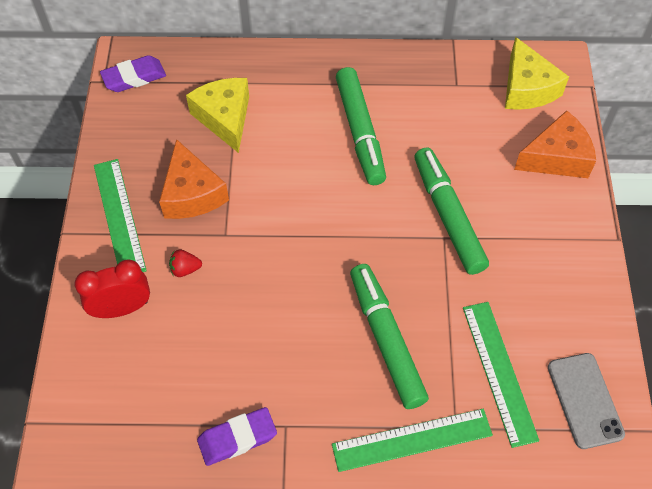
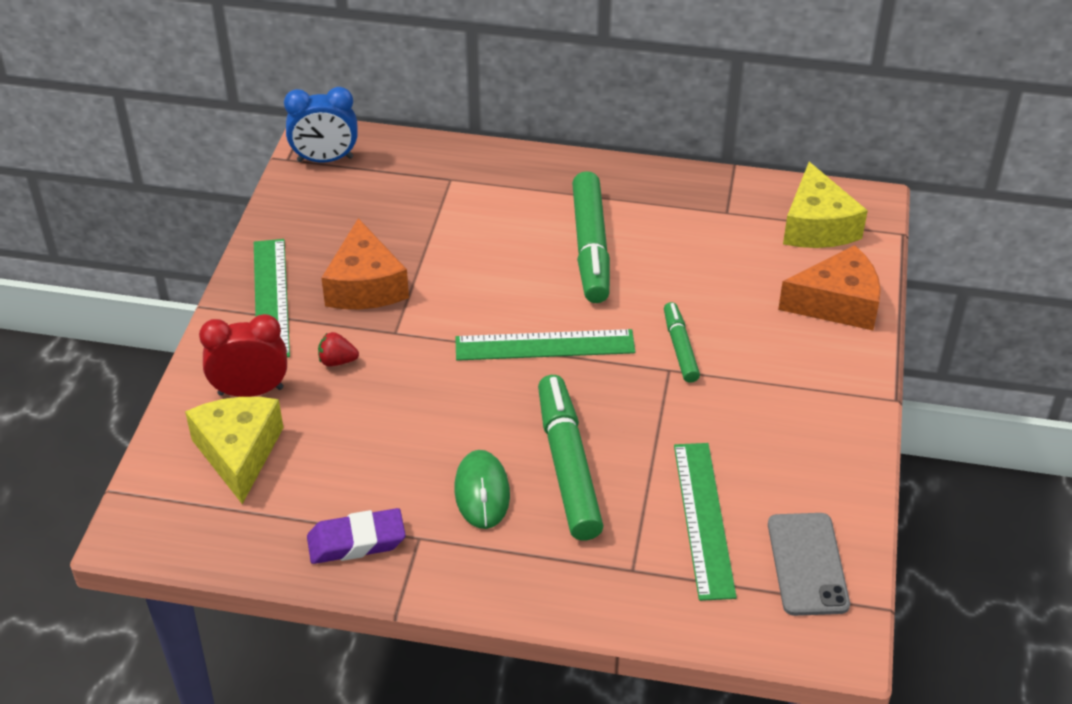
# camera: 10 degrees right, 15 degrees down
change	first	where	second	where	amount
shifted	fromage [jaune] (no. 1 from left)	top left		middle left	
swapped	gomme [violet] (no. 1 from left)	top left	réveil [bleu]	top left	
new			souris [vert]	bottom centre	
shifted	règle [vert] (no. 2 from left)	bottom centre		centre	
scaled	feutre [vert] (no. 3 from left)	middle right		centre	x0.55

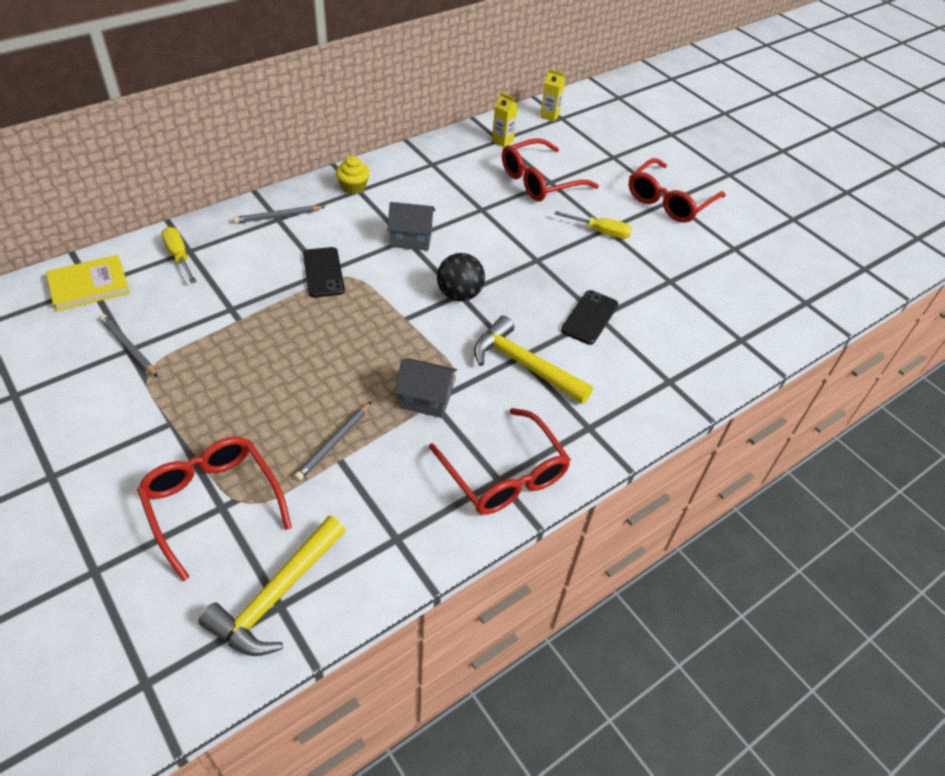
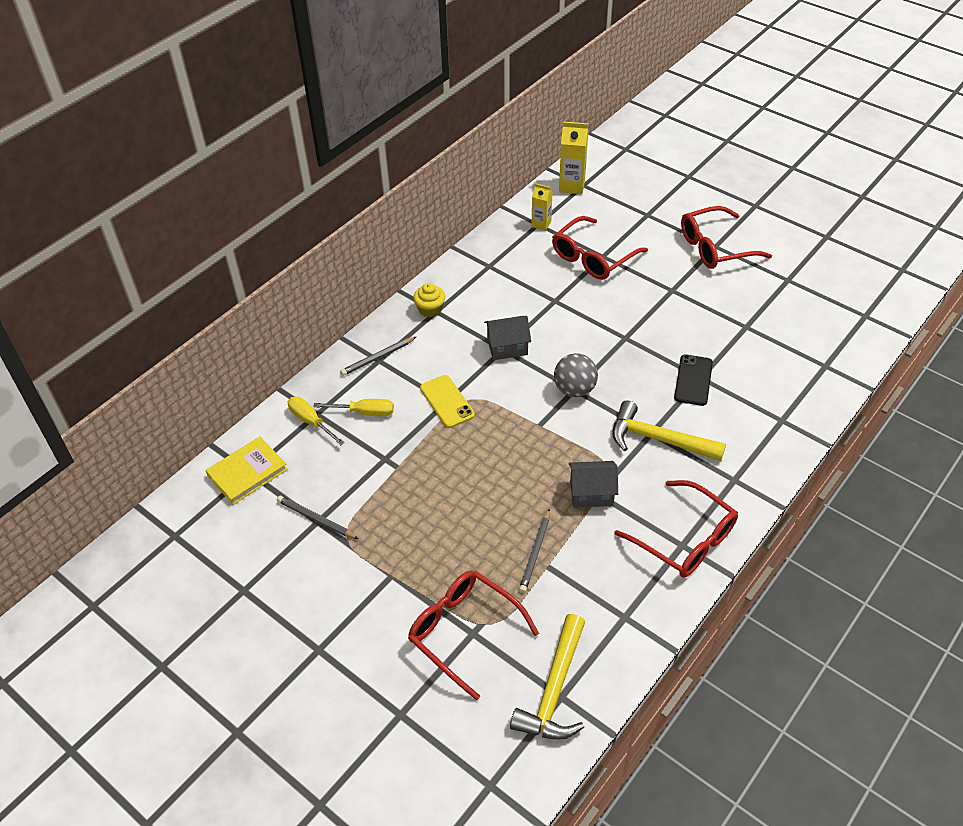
# camera: 10 degrees left, 0 degrees up
change	first	where	second	where	amount
shifted	tournevis [jaune] (no. 2 from left)	top centre		centre	
repainted	téléphone [noir] (no. 1 from left)	centre	téléphone [jaune]	centre	
repainted	balle [noir]	centre	balle [gris]	centre	
scaled	brique de lait [jaune] (no. 2 from left)	top centre		top centre	x1.59
rotated	lunettes [rouge] (no. 4 from left)	top right		top right	45 degrees clockwise

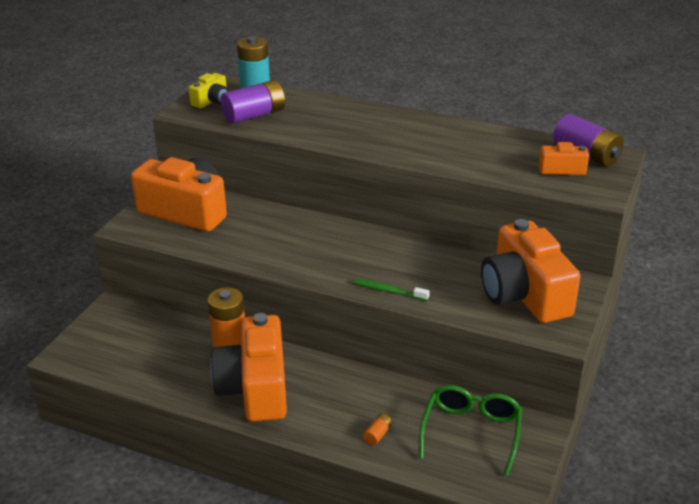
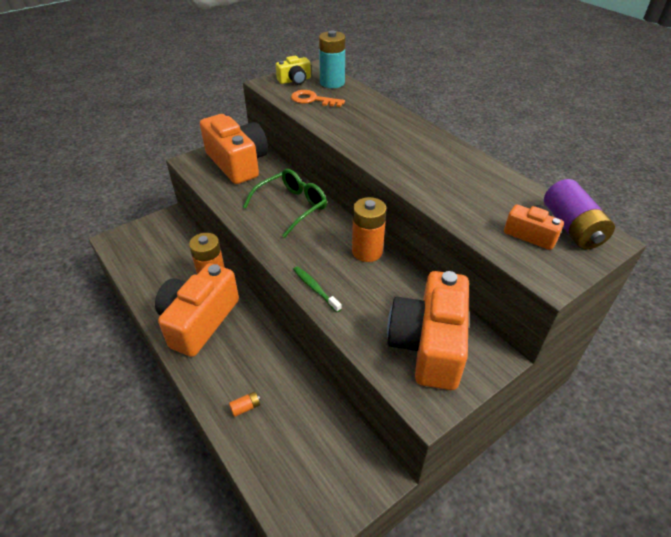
# camera: 30 degrees right, 10 degrees up
change	first	where	second	where	amount
shifted	lunettes [vert]	bottom right		centre	
swapped	pile [violet] (no. 1 from left)	top centre	clé [orange]	top centre	
new			pile [orange] (no. 3 from left)	centre	

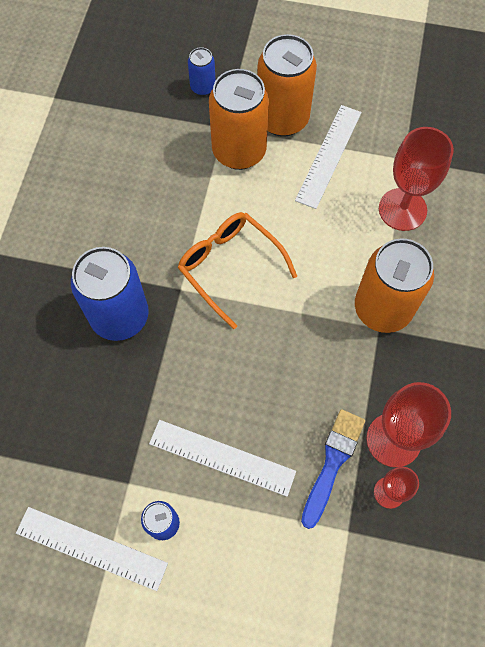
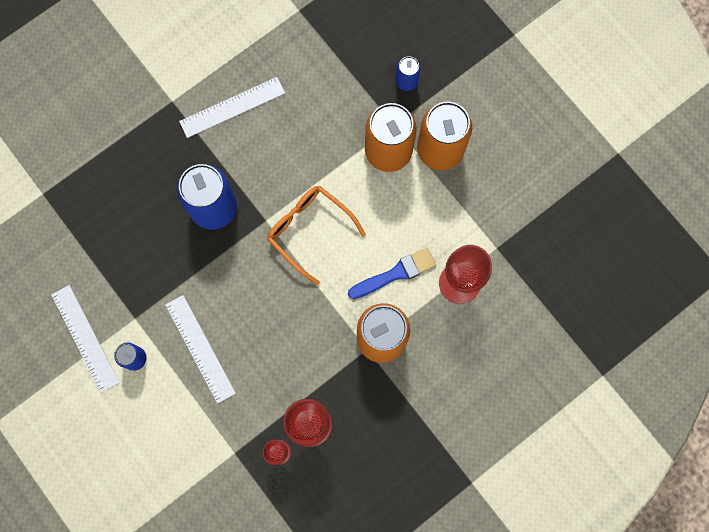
# camera: 40 degrees right, 10 degrees up
change	first	where	second	where	amount
shifted	règle [blanc] (no. 3 from left)	top right		top left	
rotated	lunettes [orange]	centre		centre	45 degrees counterclockwise
shifted	pinceau [bleu]	bottom right		centre	

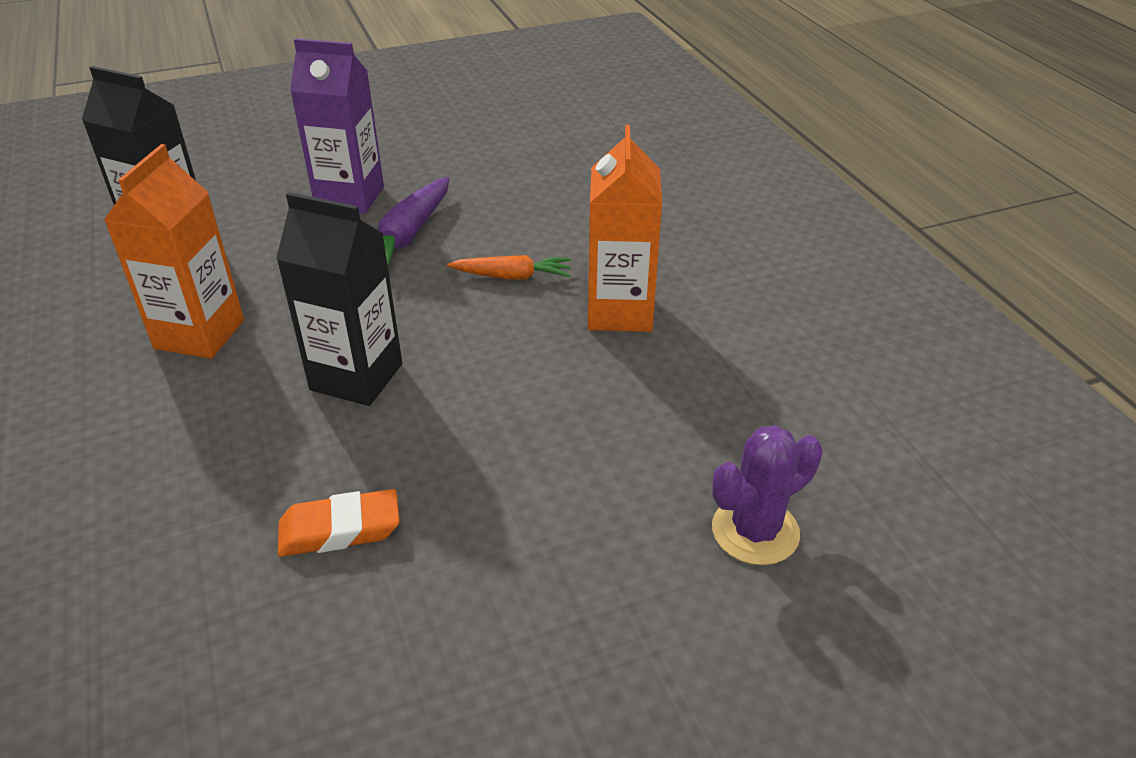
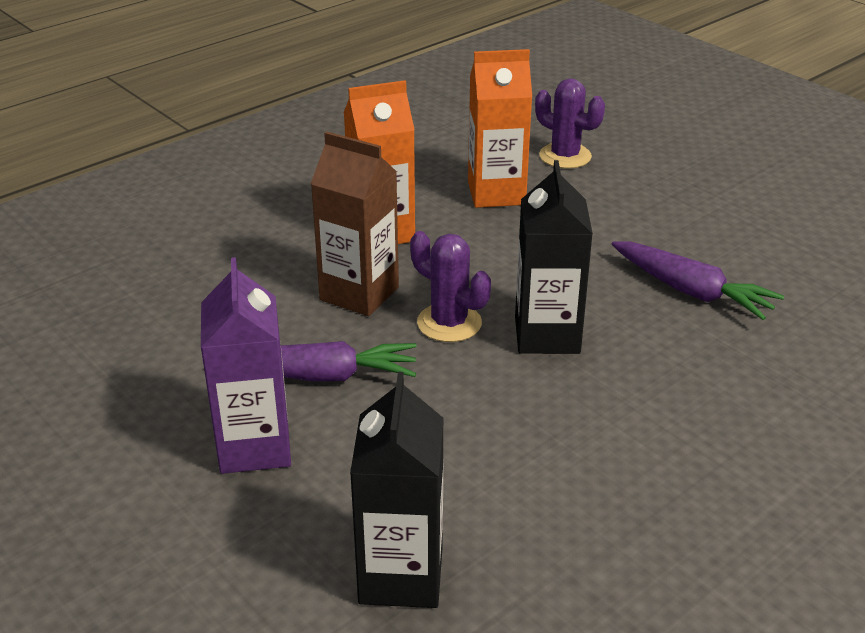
# camera: 110 degrees left, 5 degrees down
change	first	where	second	where	amount
swapped	carotte [orange]	centre	brique de lait [marron]	centre	
new			cactus [violet] (no. 1 from left)	centre	
shifted	brique de lait [orange] (no. 1 from left in the first image)	top left	brique de lait [orange] (no. 2 from left)	top centre	
swapped	gomme [orange]	bottom left	carotte [violet] (no. 2 from left)	middle right	

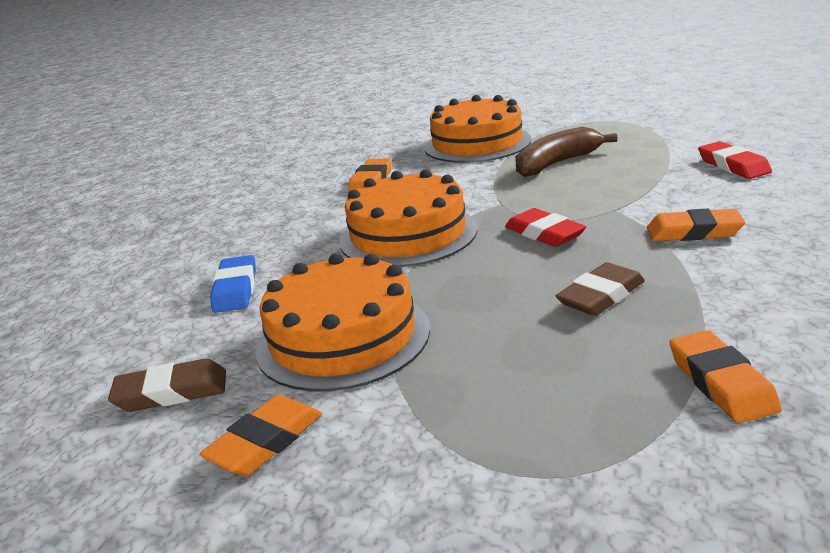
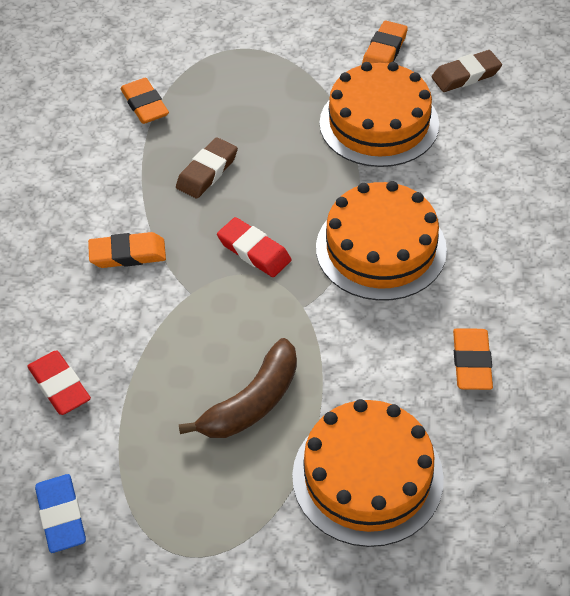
# camera: 165 degrees right, 25 degrees up
change	first	where	second	where	amount
shifted	gomme [bleu]	middle left		bottom left	

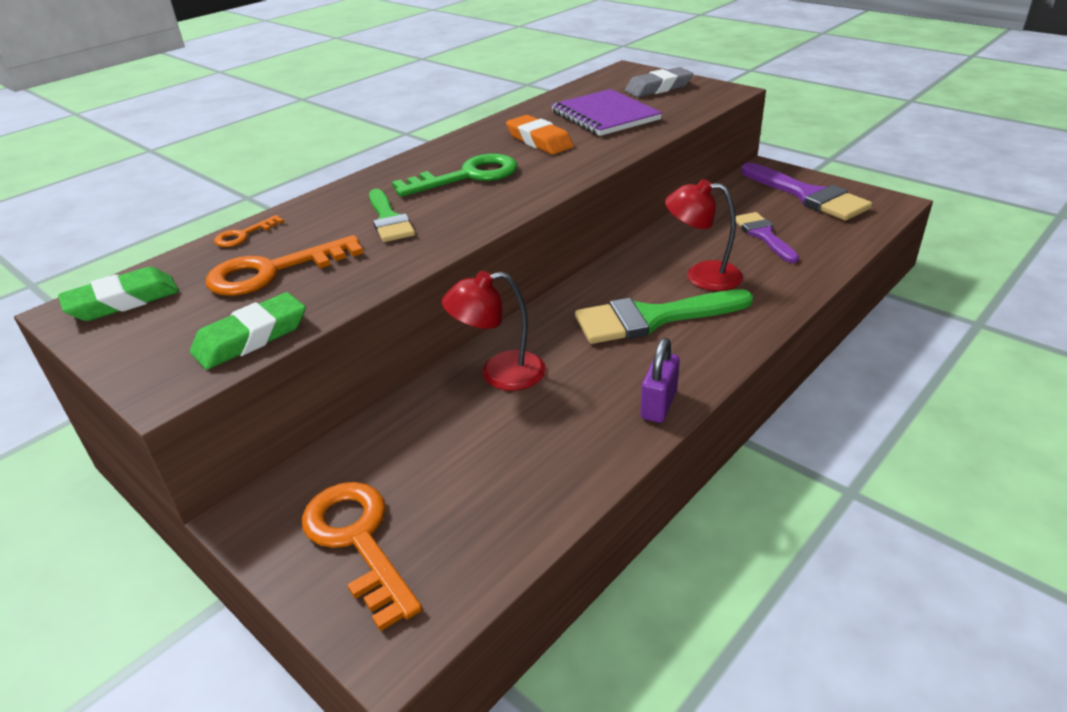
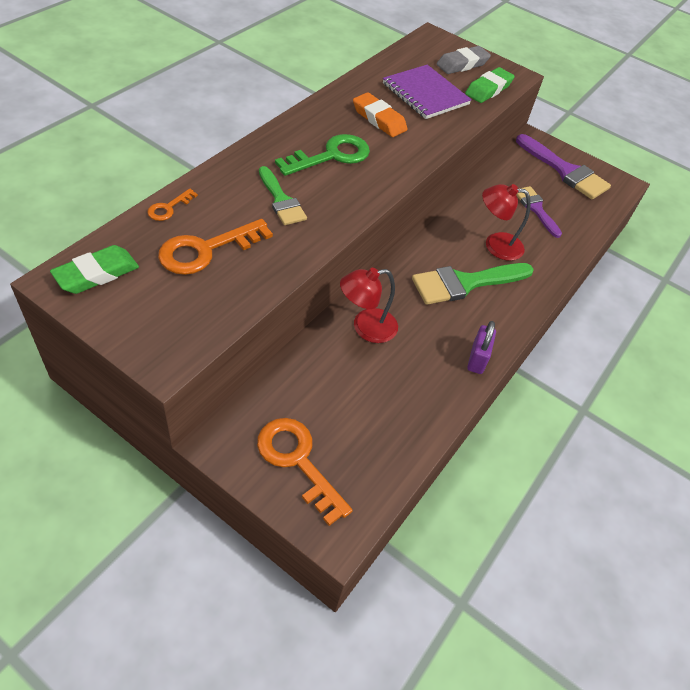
# camera: 15 degrees left, 15 degrees up
change	first	where	second	where	amount
shifted	gomme [vert] (no. 2 from left)	middle left		top right	

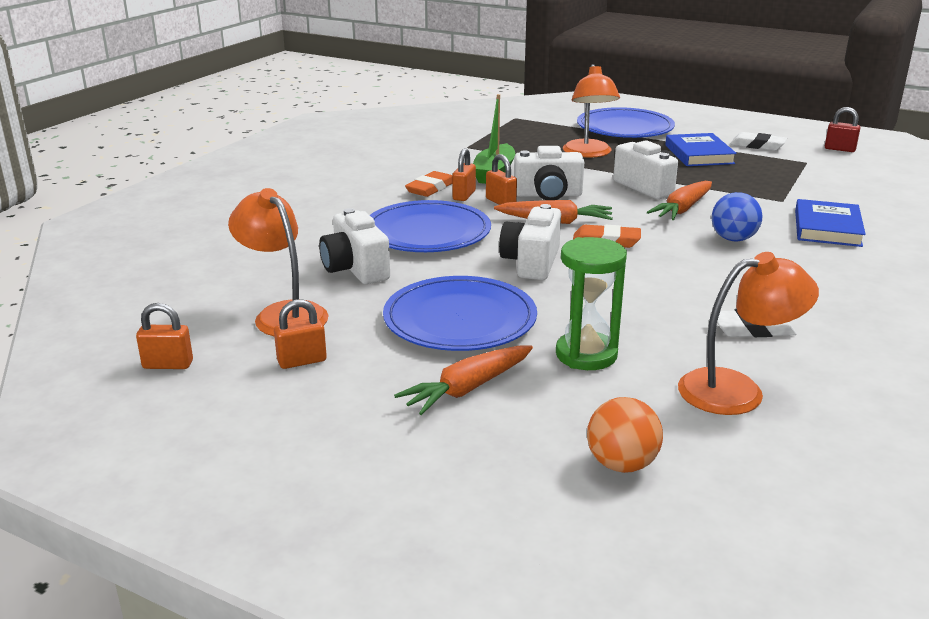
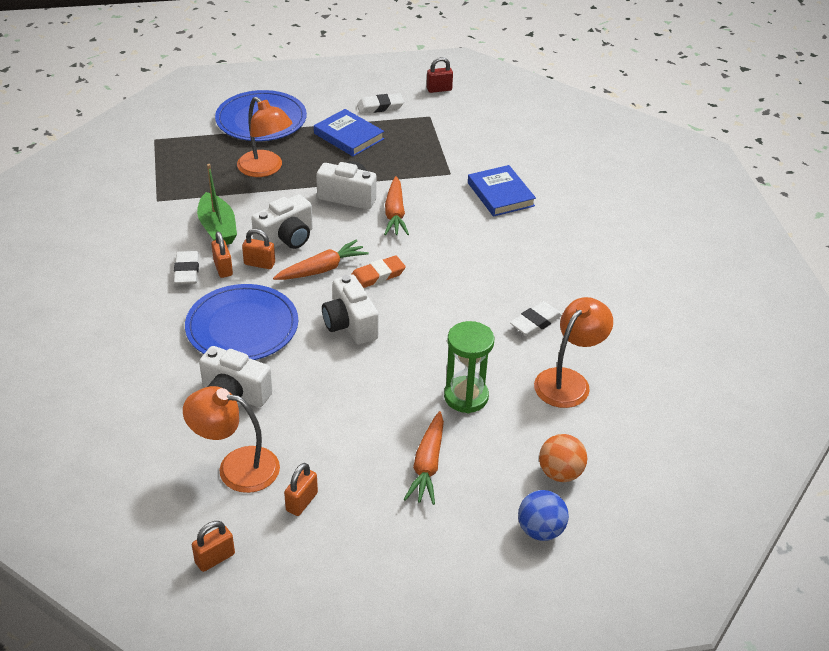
# camera: 40 degrees left, 15 degrees up
change	first	where	second	where	amount
repainted	gomme [orange] (no. 1 from left)	top centre	gomme [blanc] (no. 1 from left)	middle left	
shifted	balle [bleu]	middle right		bottom centre	
gone	assiette [bleu] (no. 2 from left)	centre			

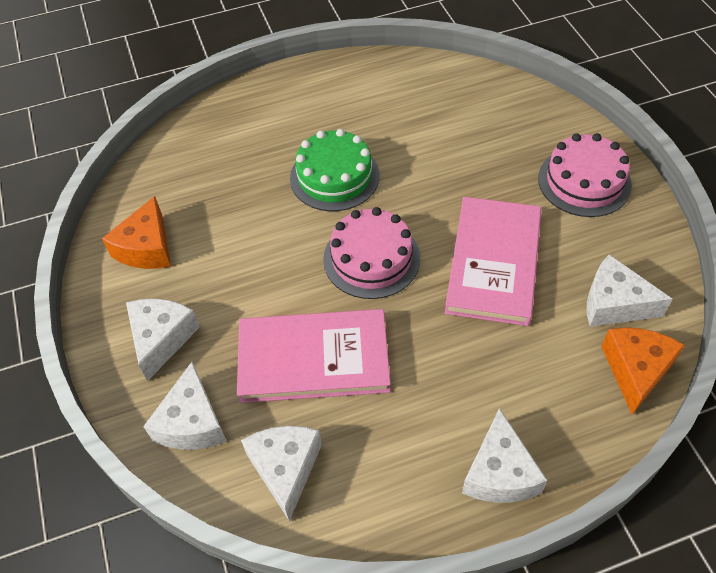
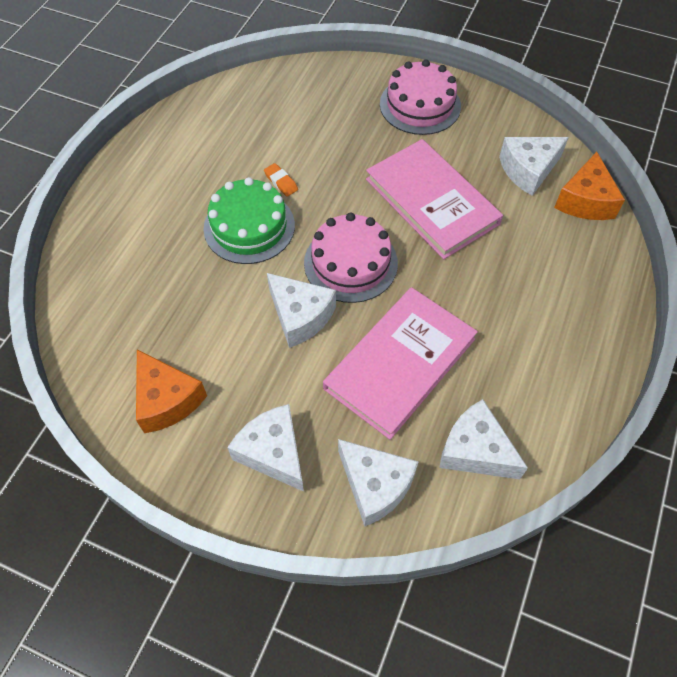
# camera: 50 degrees left, 5 degrees up
change	first	where	second	where	amount
new			gomme [orange]	top centre	
shifted	fromage [blanc] (no. 4 from left in the first image)	bottom right	fromage [blanc] (no. 2 from left)	centre	
rotated	fromage [orange] (no. 2 from left)	middle right		top right	135 degrees counterclockwise

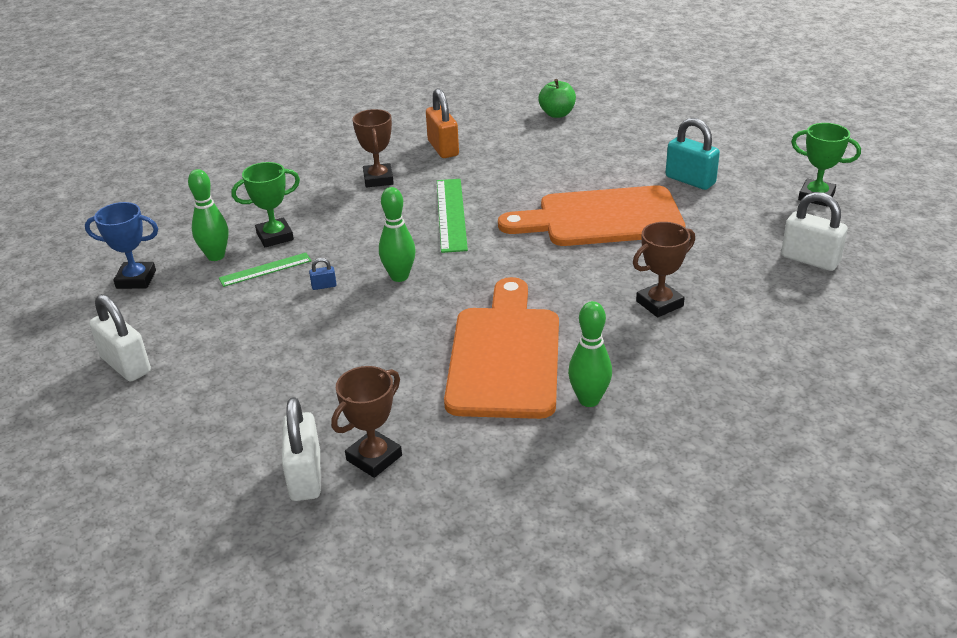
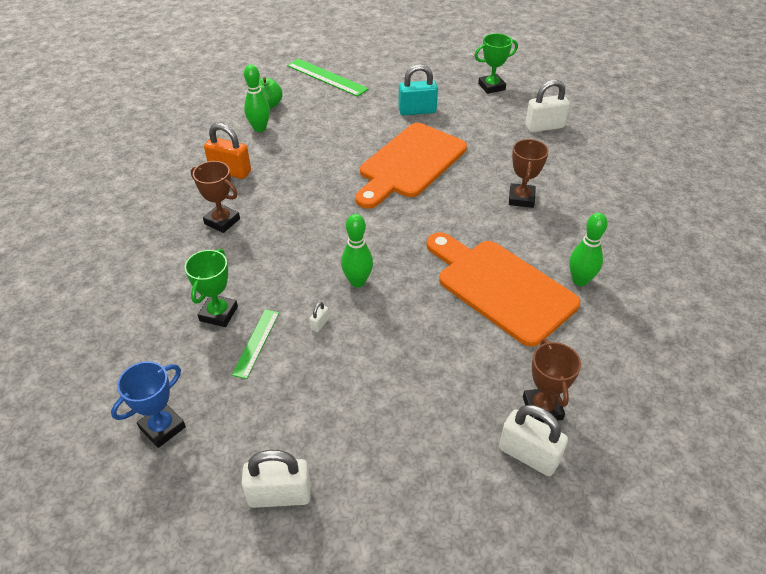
# camera: 50 degrees left, 10 degrees up
change	first	where	second	where	amount
shifted	quille [vert] (no. 1 from left)	middle left		top centre	
shifted	règle [vert] (no. 2 from left)	centre		top centre	
repainted	cadenas [bleu]	centre	cadenas [blanc] (no. 2 from left)	centre	

